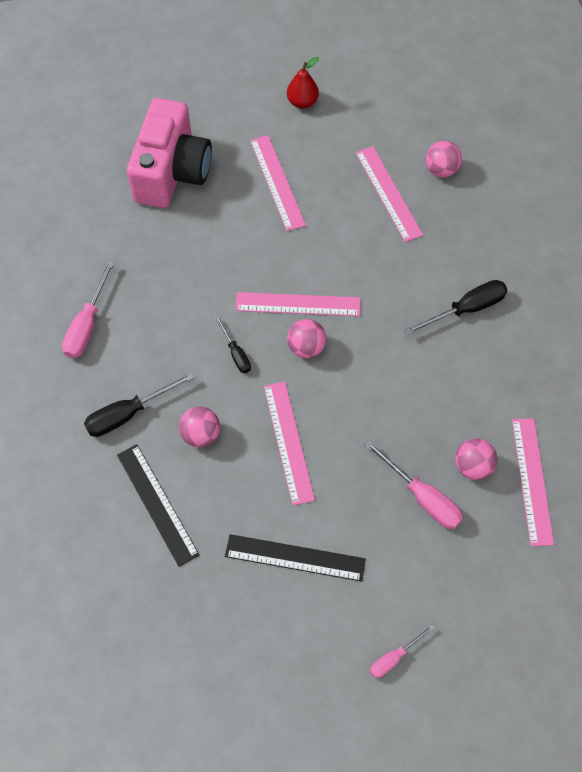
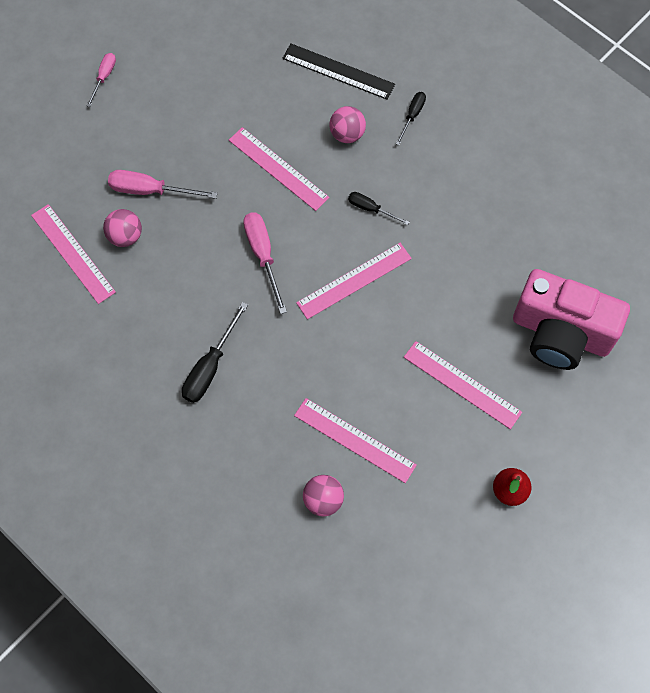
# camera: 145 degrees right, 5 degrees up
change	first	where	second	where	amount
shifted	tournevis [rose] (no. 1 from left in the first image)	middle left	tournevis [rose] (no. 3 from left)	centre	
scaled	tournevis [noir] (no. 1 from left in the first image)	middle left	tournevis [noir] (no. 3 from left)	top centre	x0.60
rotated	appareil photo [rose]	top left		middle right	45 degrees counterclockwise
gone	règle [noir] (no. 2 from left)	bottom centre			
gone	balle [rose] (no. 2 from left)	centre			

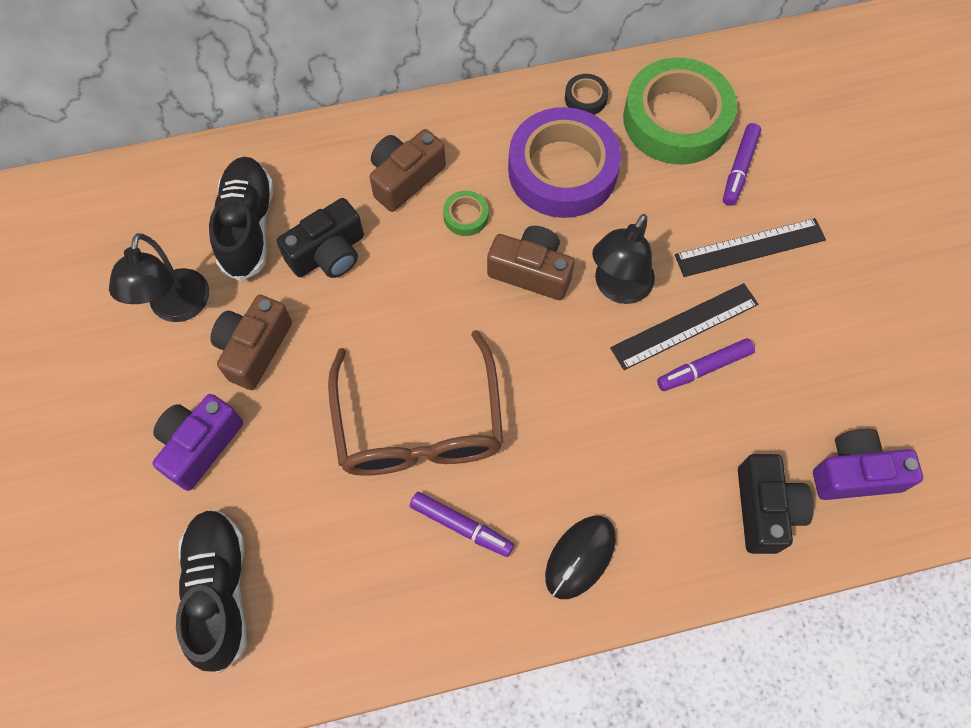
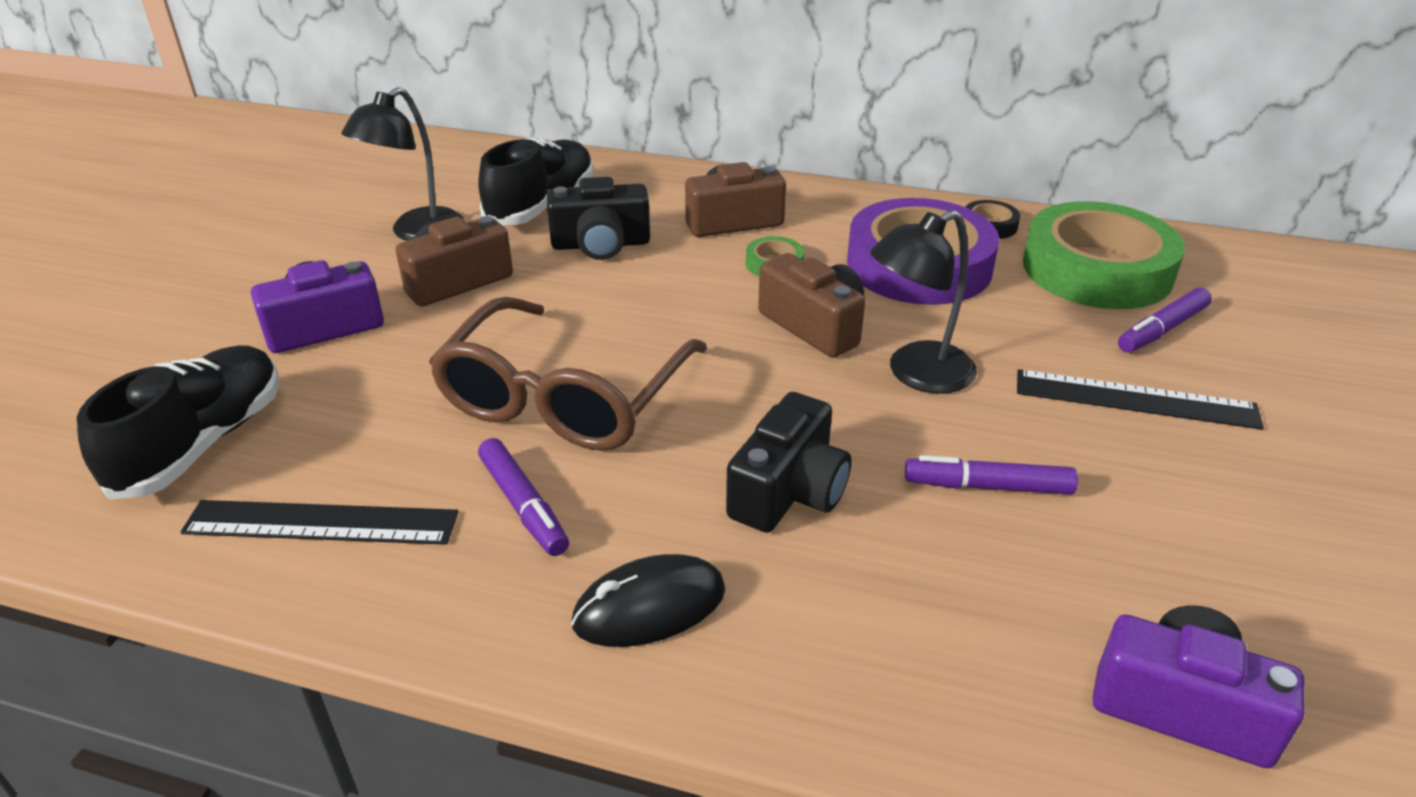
# camera: 30 degrees right, 30 degrees down
change	first	where	second	where	amount
shifted	règle [noir] (no. 1 from left)	middle right		middle left	
shifted	appareil photo [noir] (no. 2 from left)	bottom right		centre	

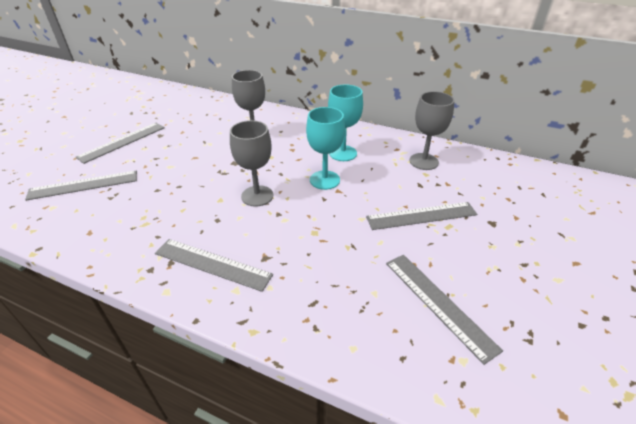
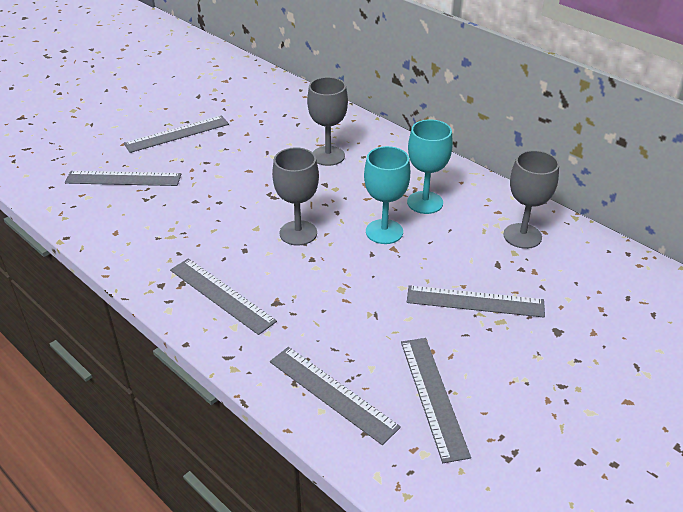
# camera: 20 degrees right, 0 degrees up
change	first	where	second	where	amount
new			règle [gris] (no. 4 from left)	bottom centre	

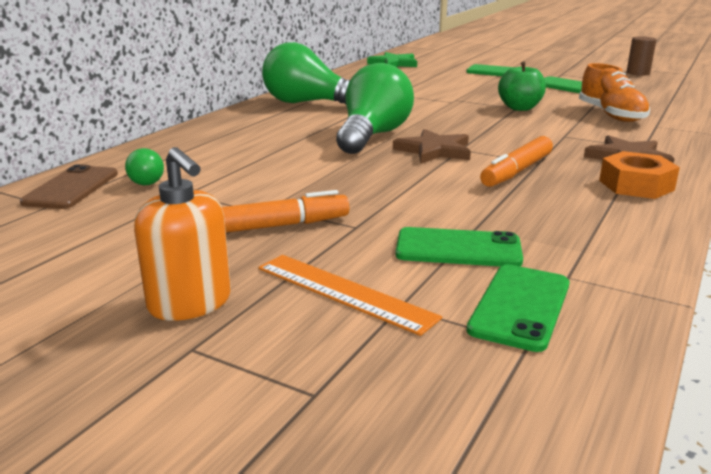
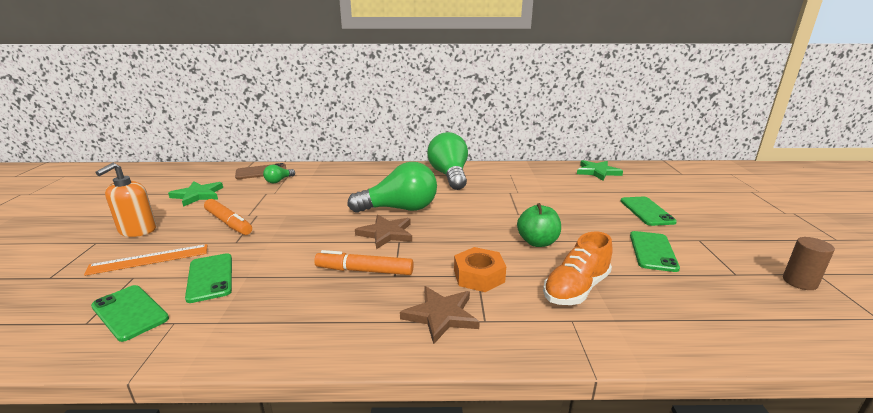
# camera: 60 degrees right, 0 degrees up
change	first	where	second	where	amount
rotated	règle [orange]	centre		middle left	60 degrees clockwise
rotated	téléphone [vert] (no. 3 from left in the first image)	middle right	téléphone [vert] (no. 1 from left)	bottom left	45 degrees clockwise
new			étoile [vert] (no. 1 from left)	middle left	
shifted	écrou [orange]	middle right		centre	

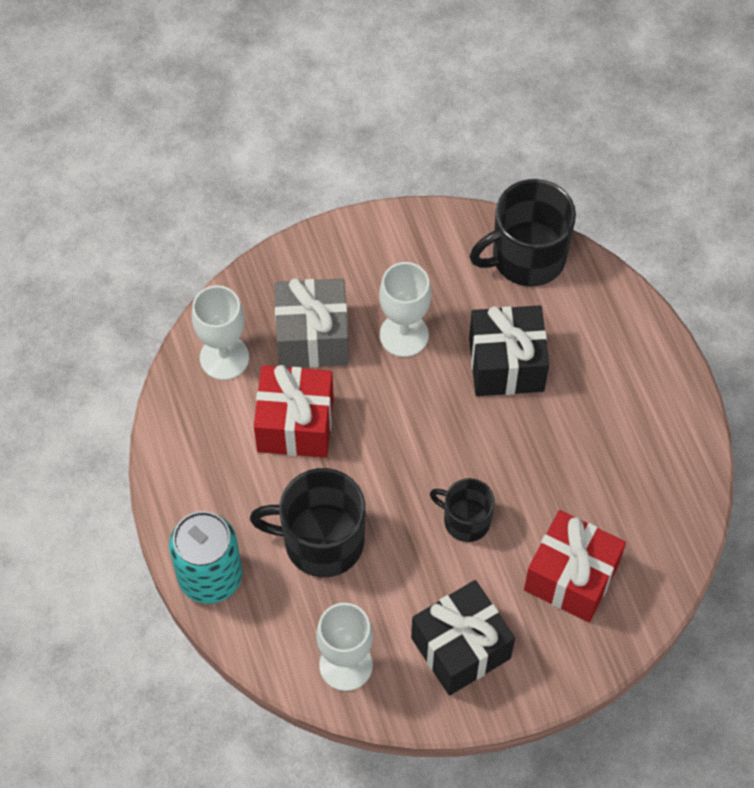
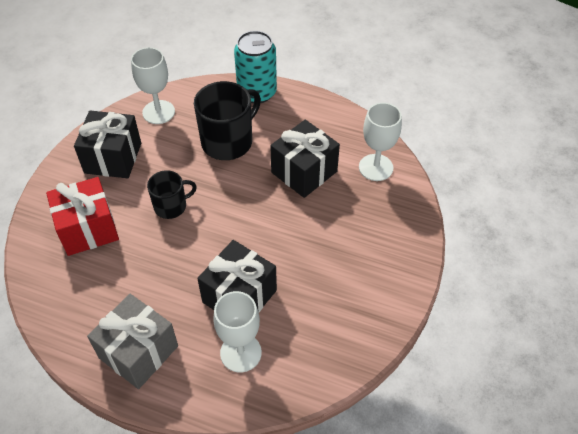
# camera: 130 degrees right, 10 degrees down
change	first	where	second	where	amount
shifted	cadeau [gris]	centre		bottom left	
shifted	verre à pied [blanc] (no. 3 from left in the first image)	centre	verre à pied [blanc] (no. 2 from left)	bottom centre	
repainted	cadeau [rouge] (no. 1 from left)	centre	cadeau [noir] (no. 3 from left)	centre	
gone	tasse [noir] (no. 3 from left)	top right			

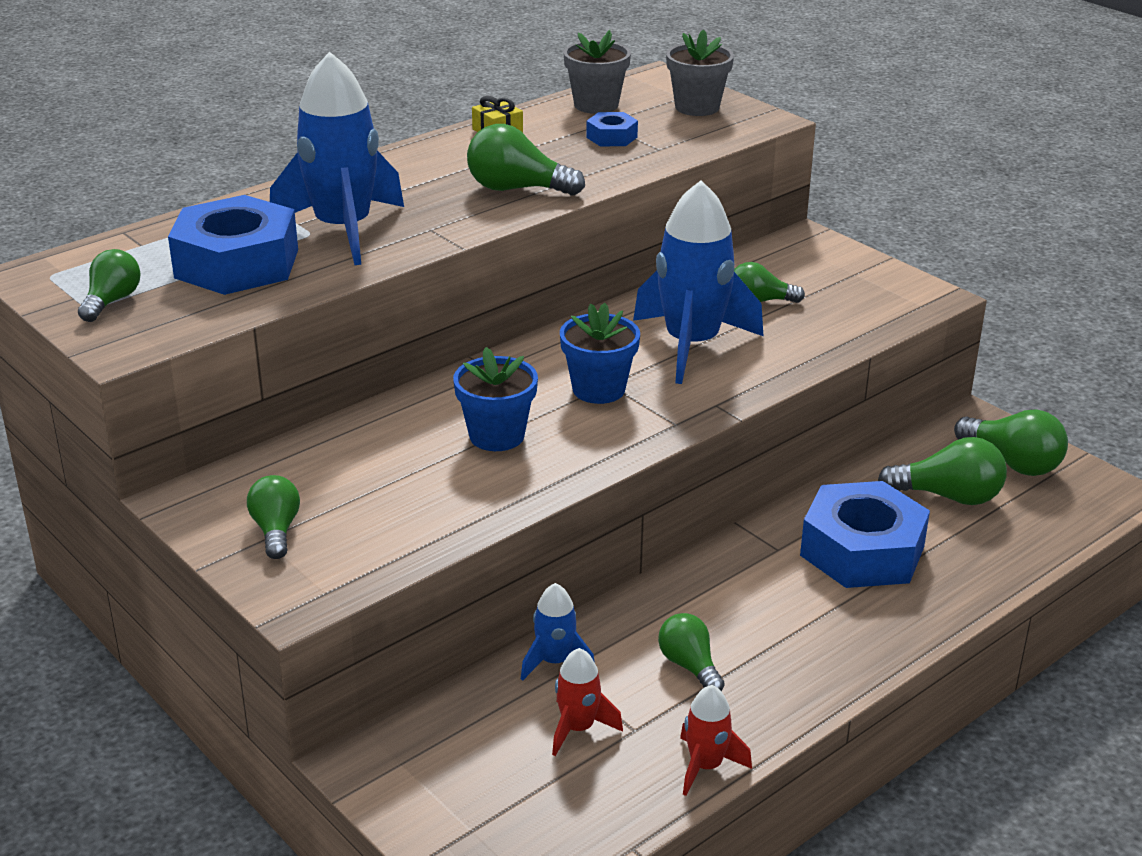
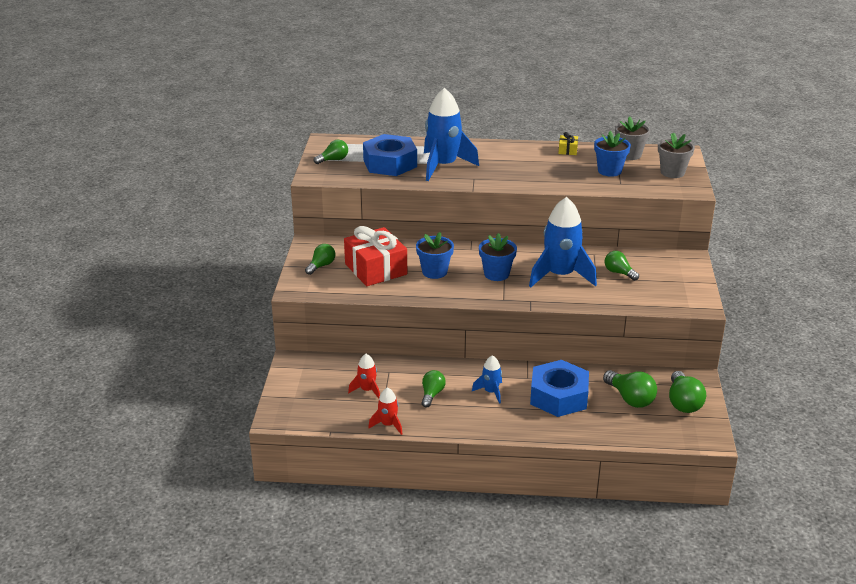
# camera: 45 degrees right, 0 degrees up
change	first	where	second	where	amount
new			cadeau [rouge]	centre	
shifted	fusée [bleu] (no. 2 from left)	bottom centre		centre	
swapped	écrou [bleu] (no. 2 from left)	top centre	pot de fleurs [bleu] (no. 3 from left)	top right	
gone	ampoule [vert] (no. 3 from left)	top centre			

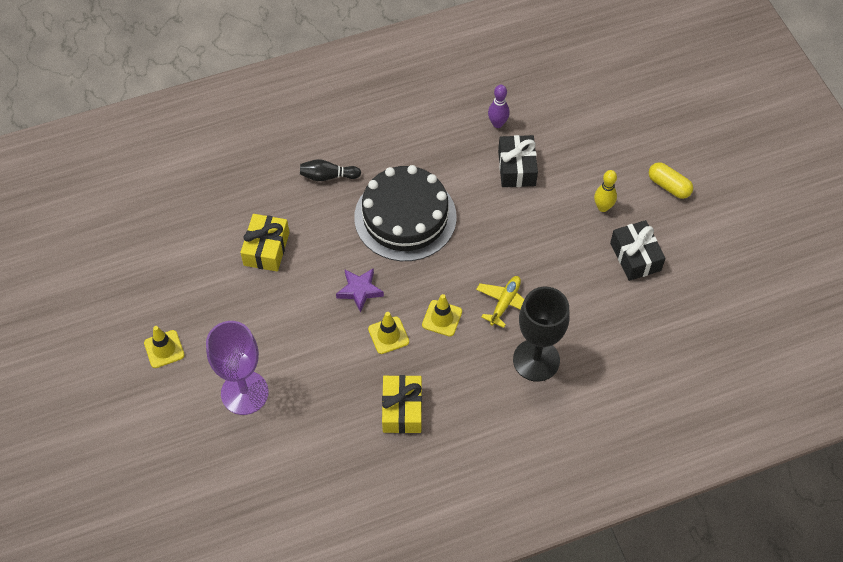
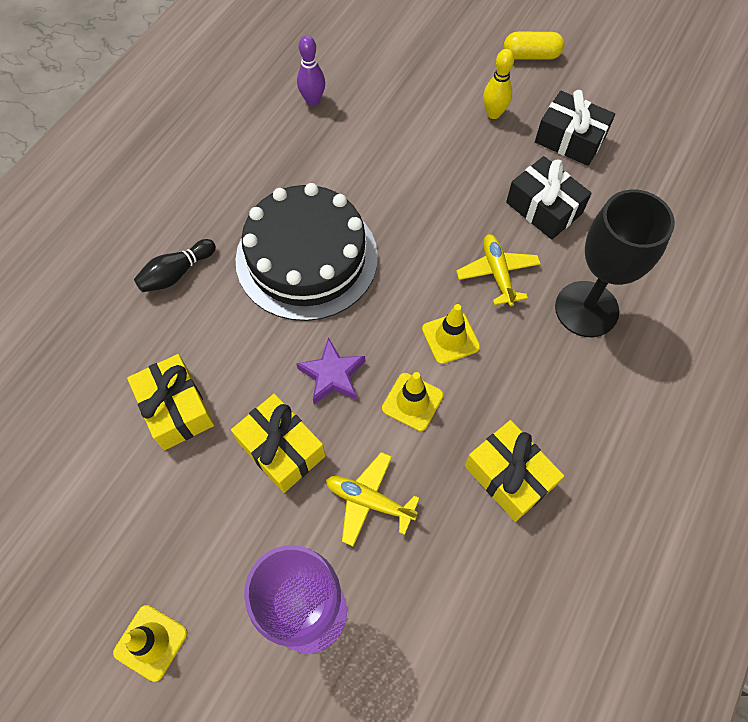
# camera: 40 degrees left, 5 degrees up
change	first	where	second	where	amount
new			cadeau [jaune] (no. 2 from left)	centre	
new			avion [jaune] (no. 1 from left)	bottom centre	
shifted	cadeau [noir] (no. 1 from left)	top centre		top right	

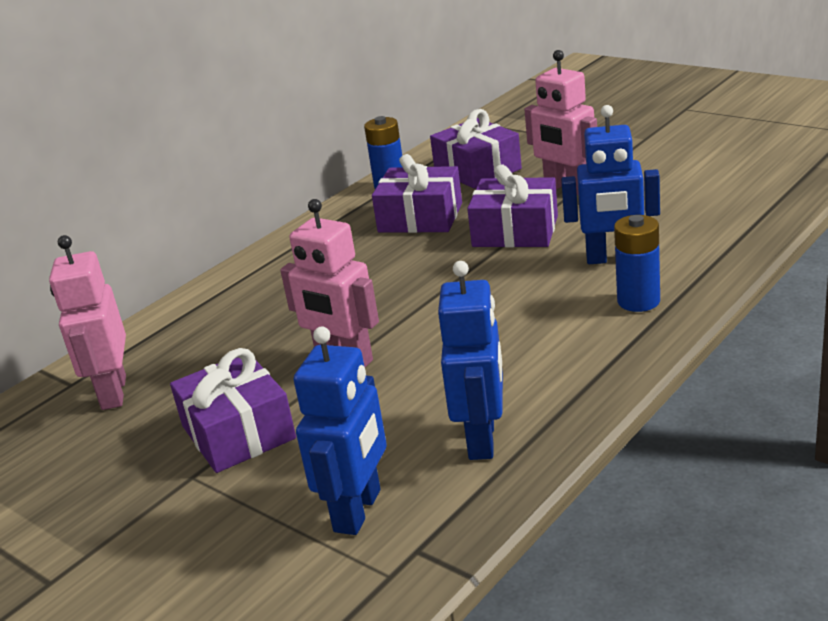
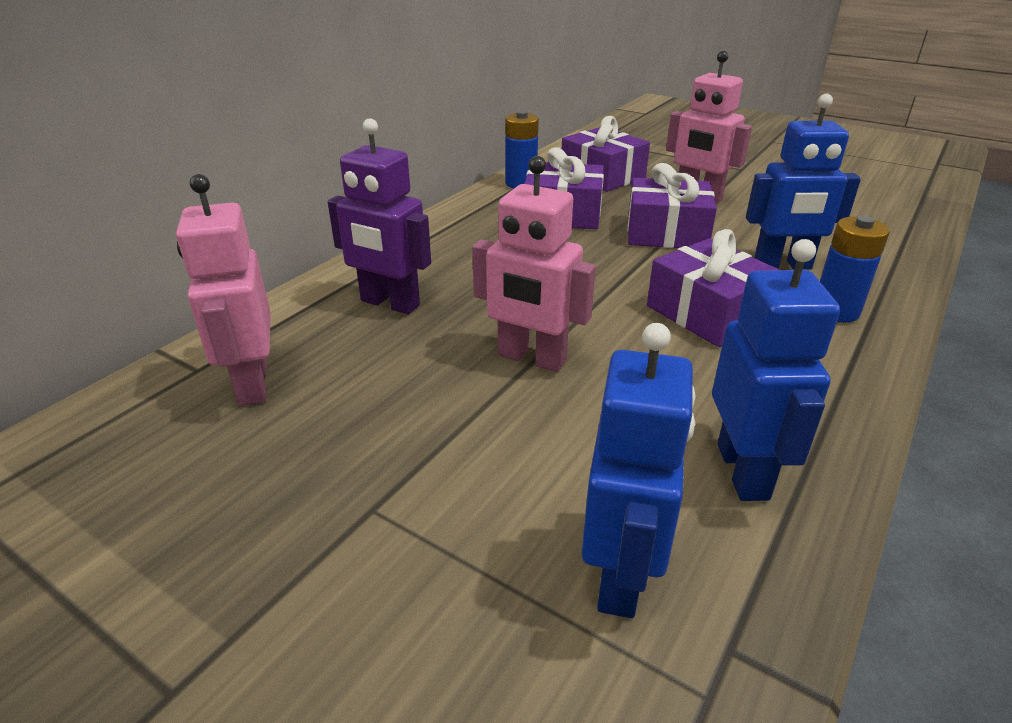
# camera: 10 degrees left, 5 degrees up
change	first	where	second	where	amount
new			robot [violet]	top centre	
shifted	cadeau [violet] (no. 1 from left in the first image)	middle left	cadeau [violet] (no. 4 from left)	middle right	

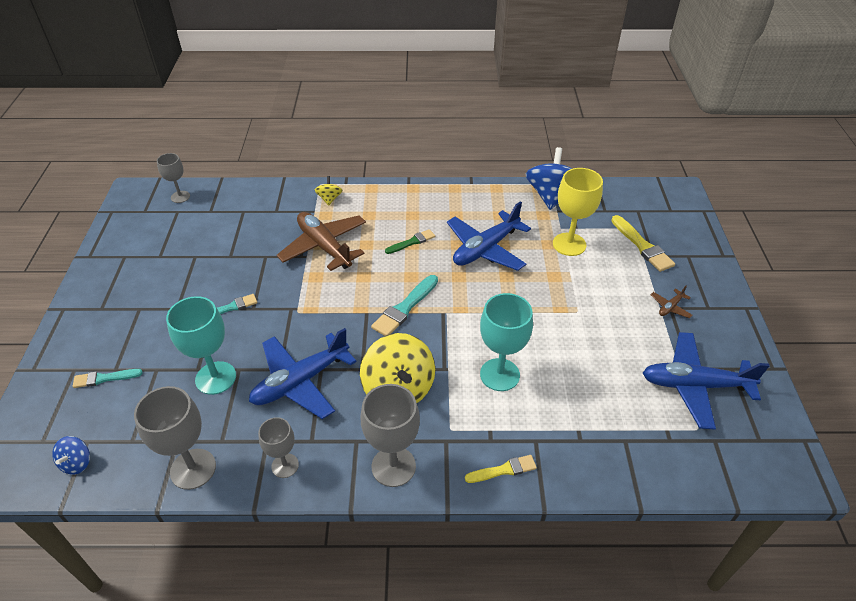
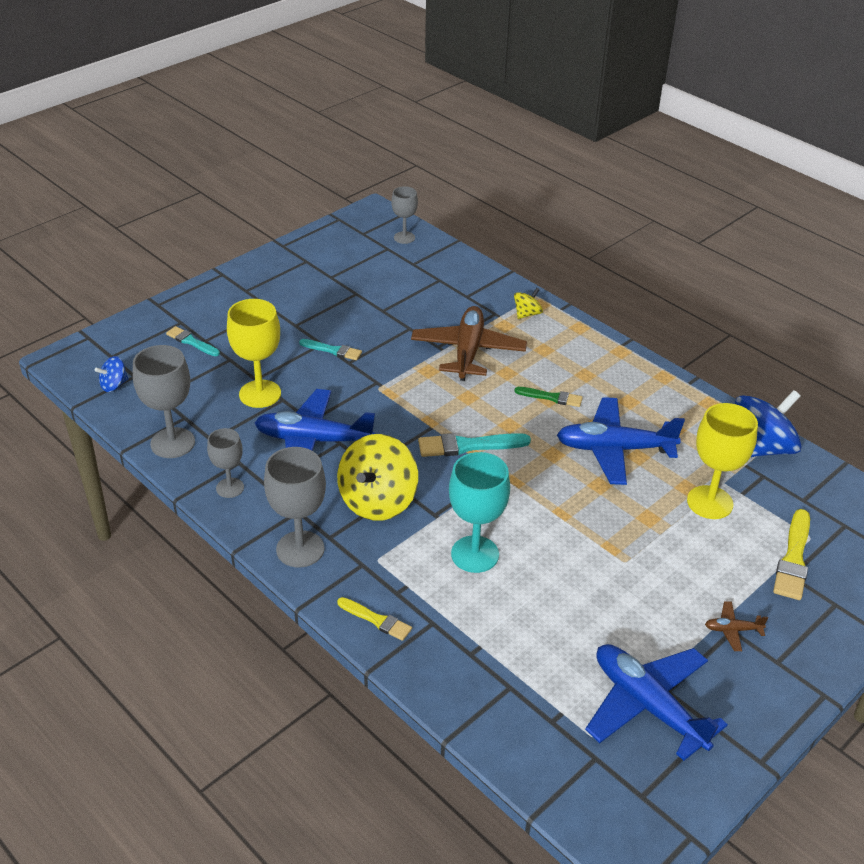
# camera: 45 degrees right, 5 degrees down
change	first	where	second	where	amount
repainted	verre à pied [turquoise] (no. 1 from left)	middle left	verre à pied [jaune] (no. 1 from left)	middle left	

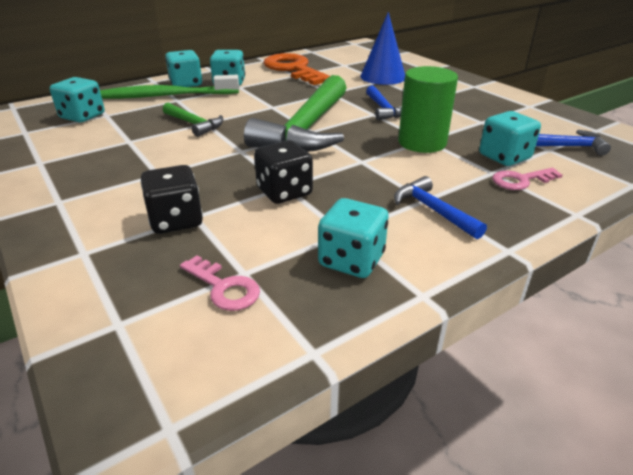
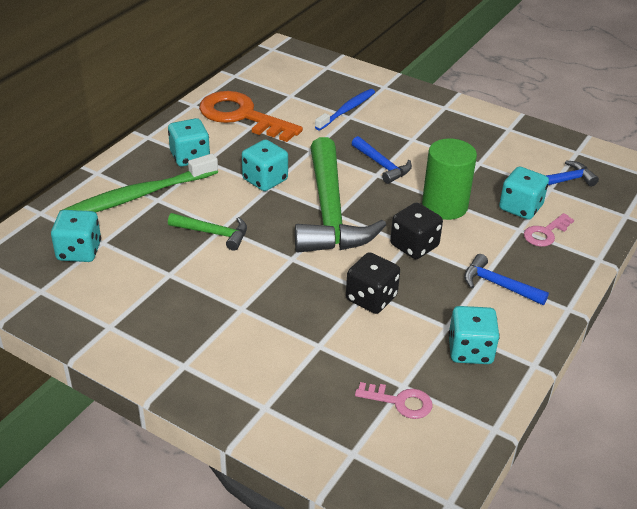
# camera: 25 degrees left, 5 degrees up
change	first	where	second	where	amount
shifted	dé [turquoise] (no. 2 from left in the first image)	top left	dé [turquoise] (no. 3 from left)	top centre	
swapped	cône [bleu]	top centre	brosse à dents [bleu]	top centre	
shifted	dé [noir] (no. 1 from left in the first image)	middle left	dé [noir] (no. 2 from left)	centre	

